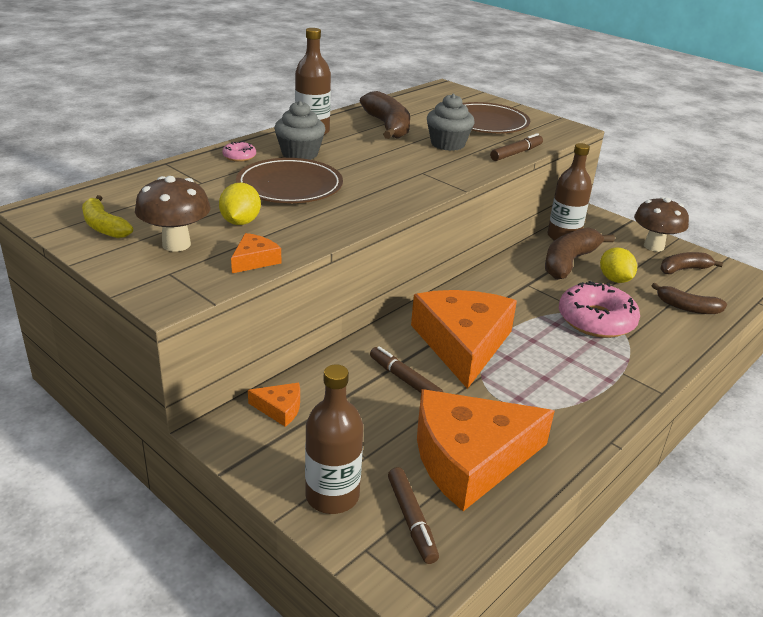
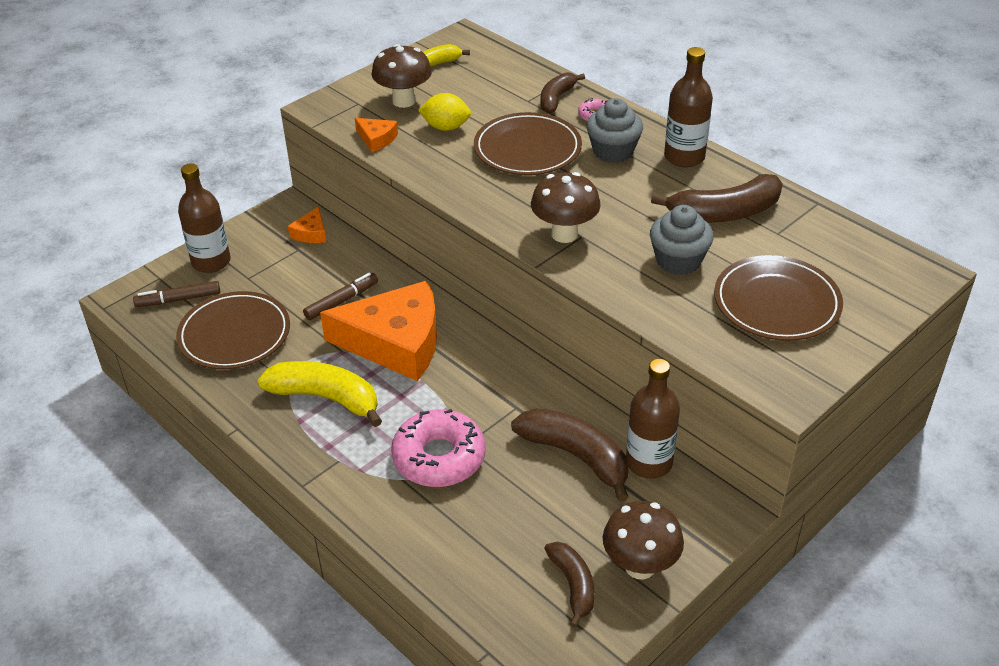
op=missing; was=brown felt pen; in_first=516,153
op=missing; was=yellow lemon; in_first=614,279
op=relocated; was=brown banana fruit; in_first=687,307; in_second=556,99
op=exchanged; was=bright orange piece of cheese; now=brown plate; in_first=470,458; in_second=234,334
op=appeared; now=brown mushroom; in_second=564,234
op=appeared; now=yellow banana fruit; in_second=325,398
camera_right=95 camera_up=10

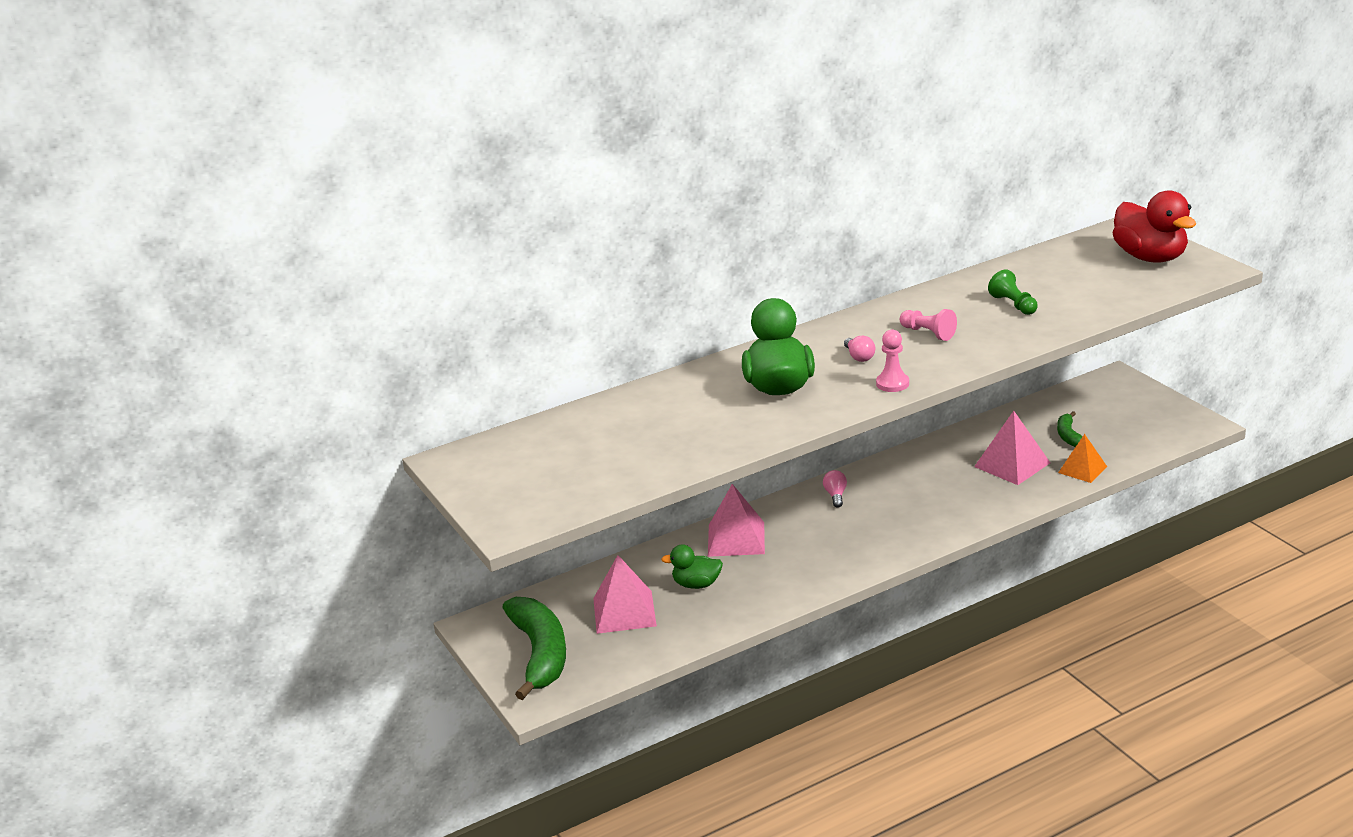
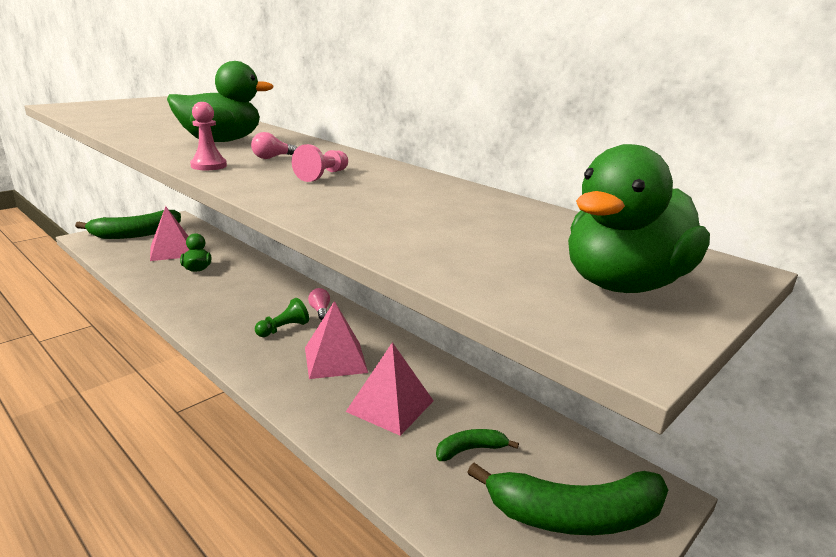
op=colour; was=crimson duck; now=green duck; in_first=1150,257; in_second=623,284
op=relocated; was=green chess pawn; in_first=1013,305; in_second=283,329
op=missing; was=bright orange pyramid; in_first=1082,469
op=spun; was=rose-pink lightbulb; in_first=835,495; in_second=320,311; clockwise=-90
op=relocated; was=rose-pink pyramid; in_first=736,539; in_second=335,359
op=appeared; now=green banana fruit; in_second=575,516
camera_right=70 camera_up=-5

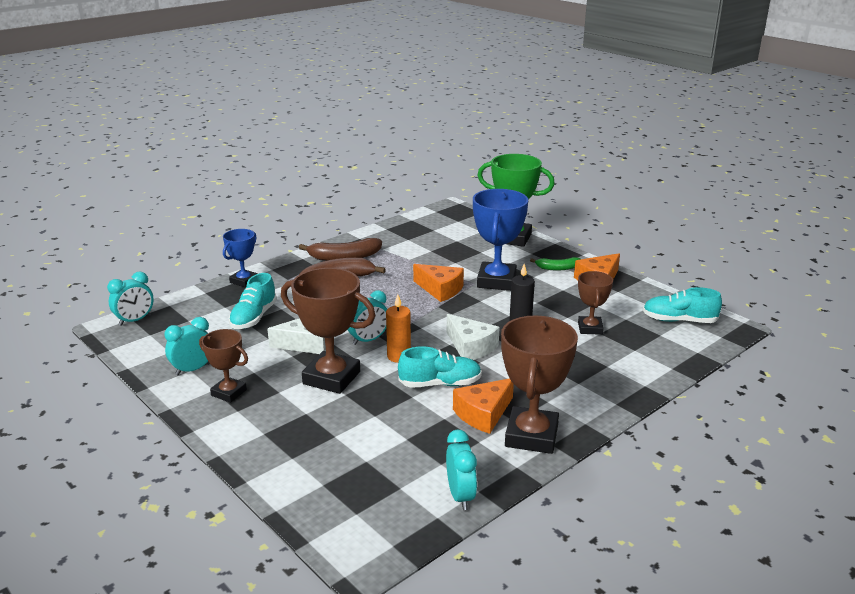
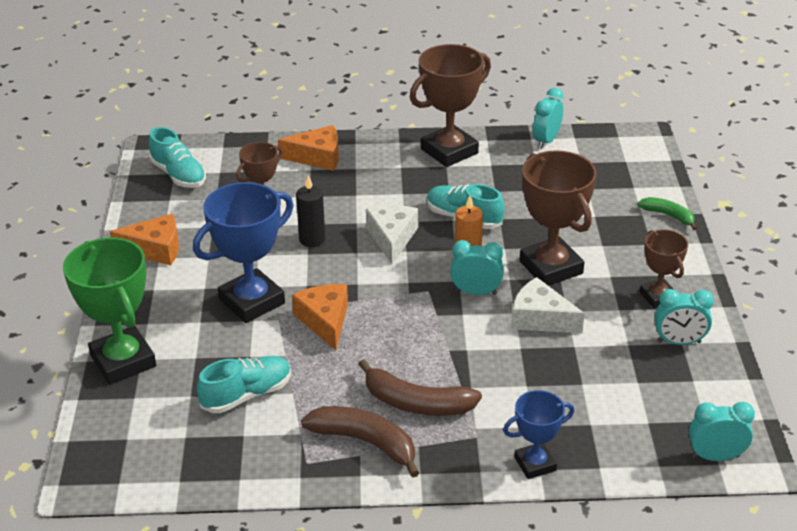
op=relocated; was=green banana fruit; in_first=557,268; in_second=668,216
op=relocated; was=aqua sneaker; in_first=254,317; in_second=247,395
op=relocated; was=bright orange piece of cheese; in_first=483,414; in_second=317,157
camera_right=-140 camera_up=10

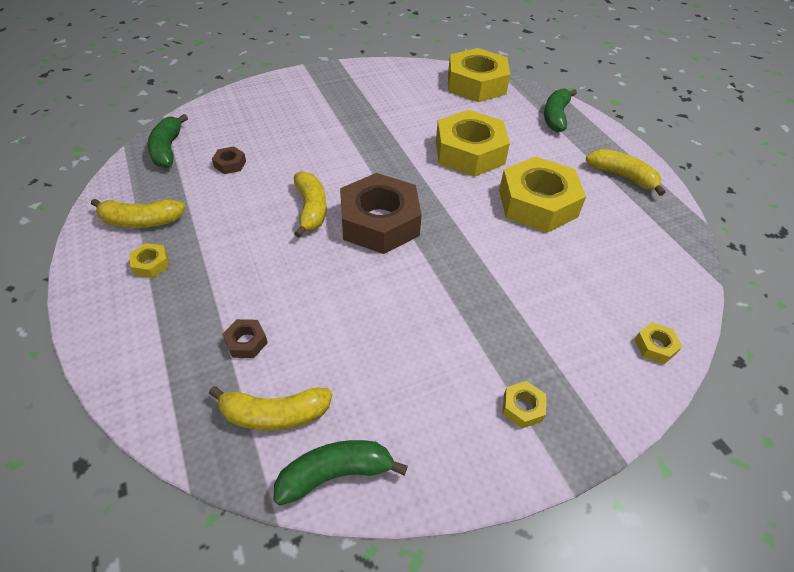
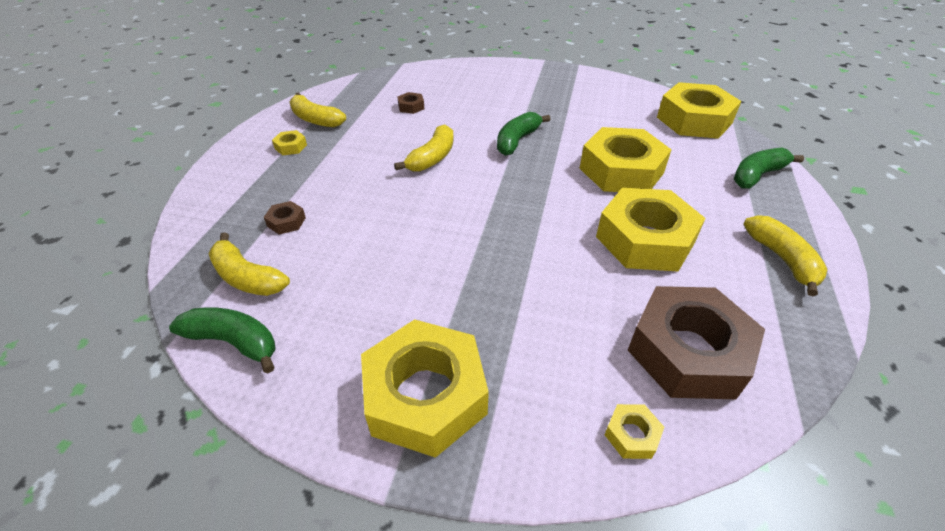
op=relocated; was=green banana fruit; in_first=167,149; in_second=517,140
op=relocated; was=brown hexagon nut; in_first=379,222; in_second=687,351
op=size; was=yellow hexagon nut; in_first=522,407; in_second=425,395; ratio=2.49
camera_right=40 camera_up=-5

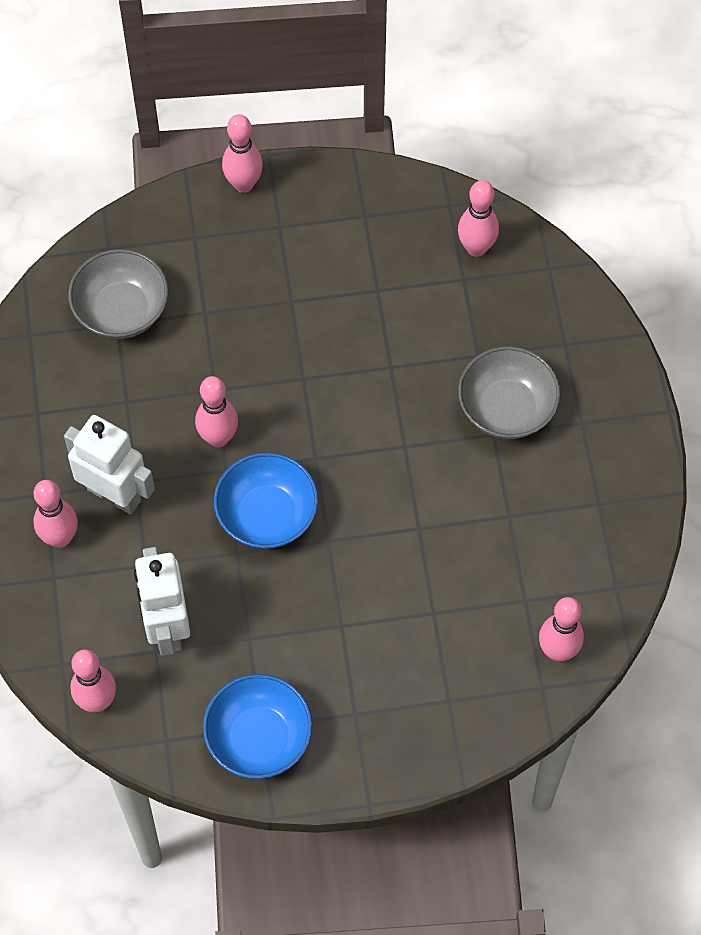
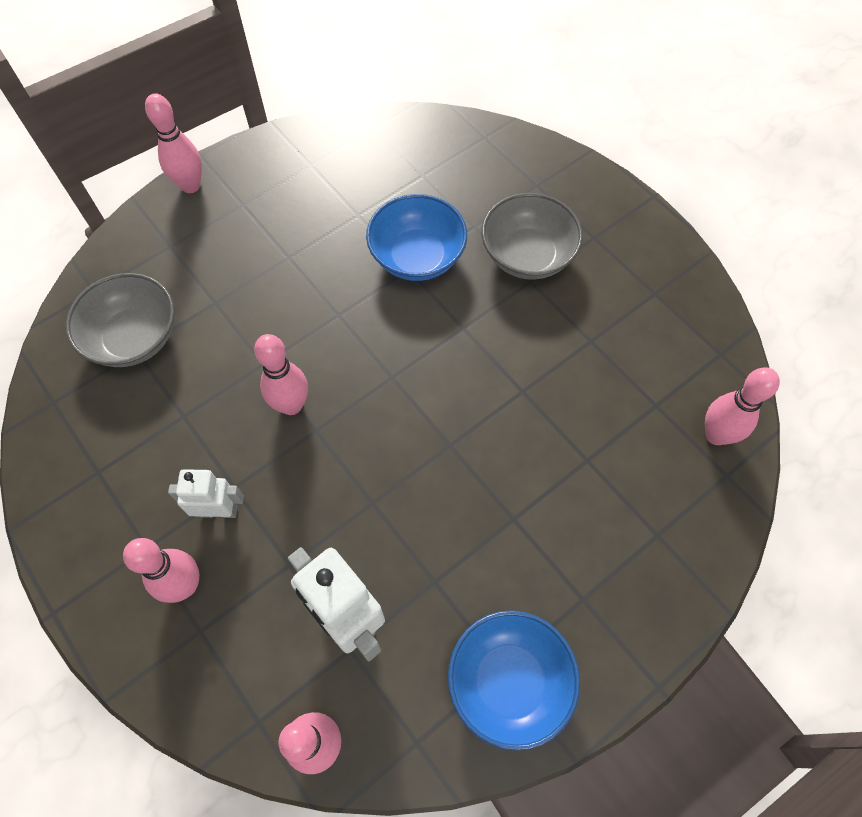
op=missing; was=rose-pink bowling pin; in_first=476,248
op=size; was=pure white robot; in_first=114,494; in_second=219,511; ratio=0.61
op=relocated; was=royal blue bowl; in_first=267,515; in_second=417,257
camera_right=-30 camera_up=0

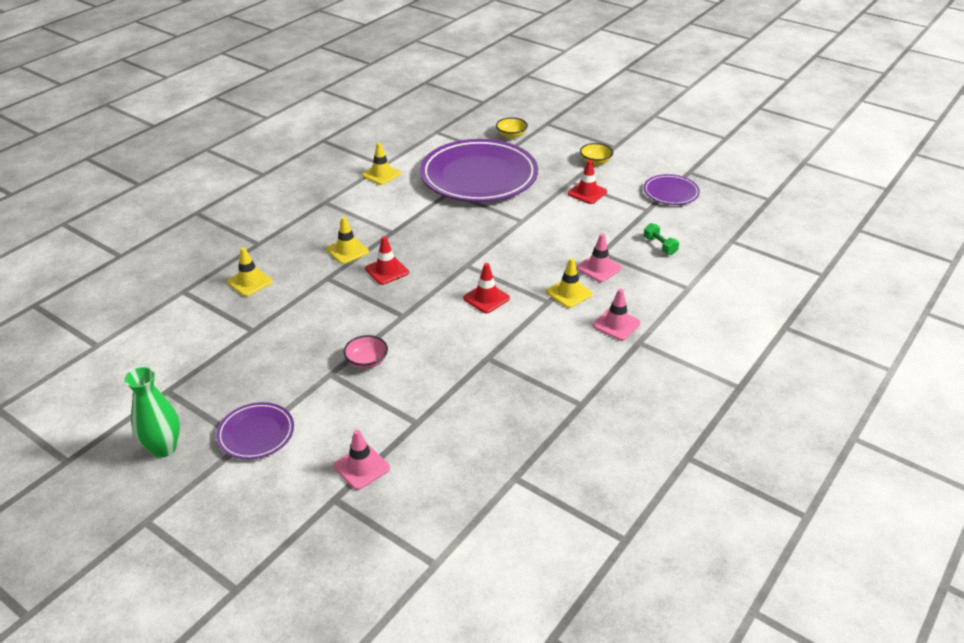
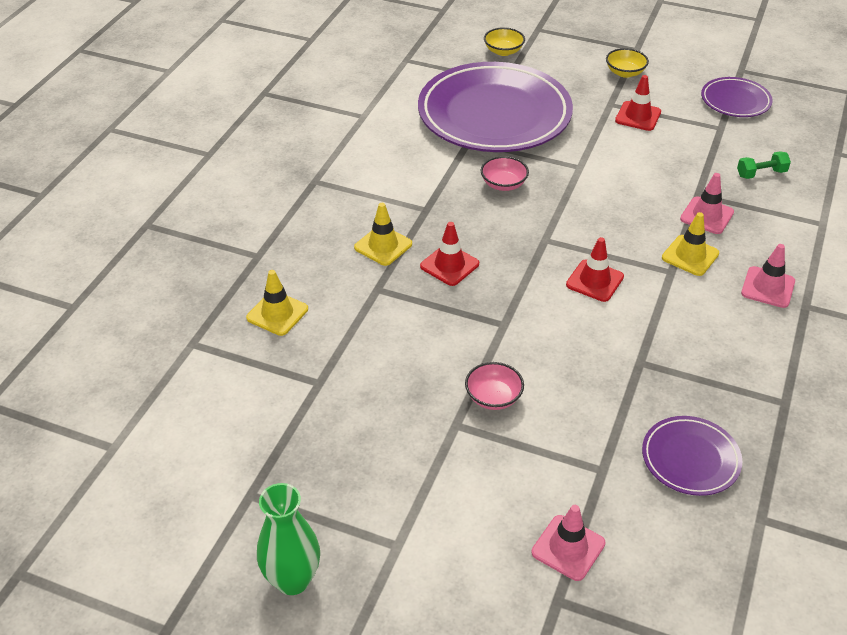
op=missing; was=yellow safety cone; in_first=381,174
op=spun; was=green free weight; in_first=660,246; in_second=761,173; clockwise=-60
op=relocated; was=purple plate; in_first=256,434; in_second=690,459
op=appeared; now=rose-pink bowl; in_second=503,184
camera_right=-15 camera_up=5

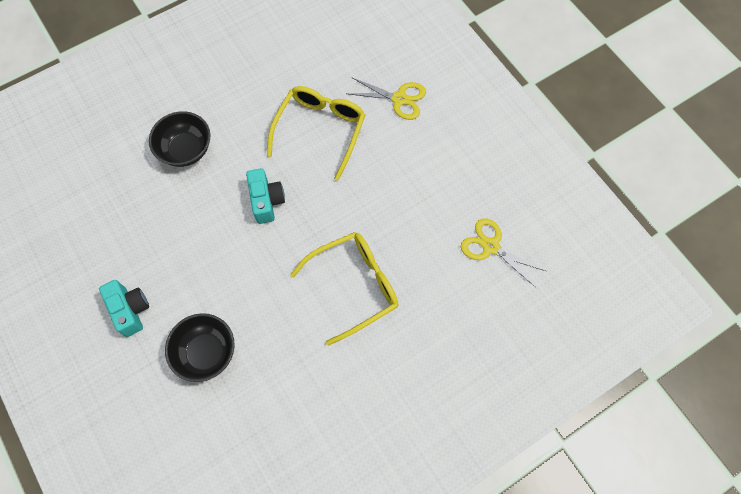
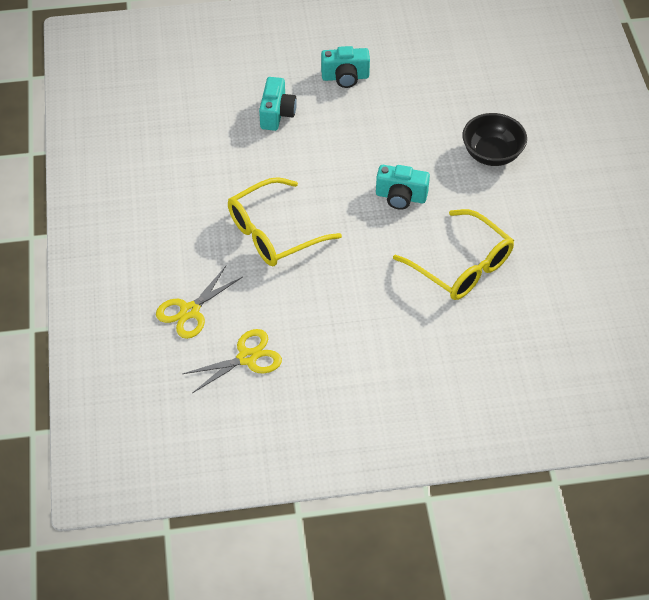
op=relocated; was=yellow pair of scissors; in_first=399,99; in_second=190,311
op=spun; was=yellow eyeglasses; in_first=355,286; in_second=273,233; clockwise=60
op=exchanged; was=black bowl; now=aqua compact camera; in_first=206,352; in_second=277,114
camera_right=115 camera_up=-15

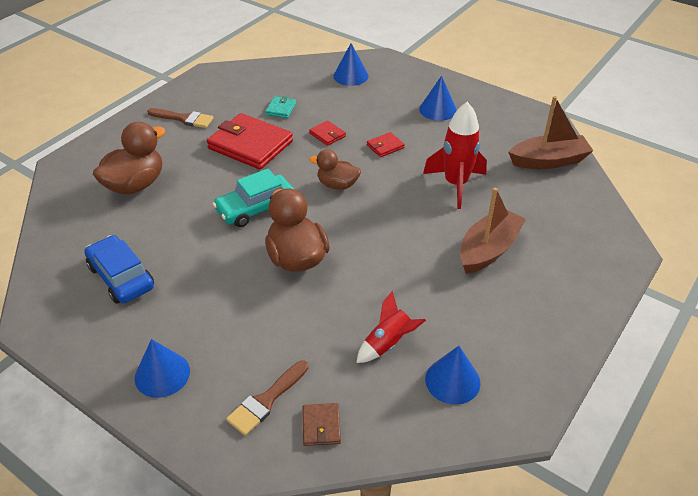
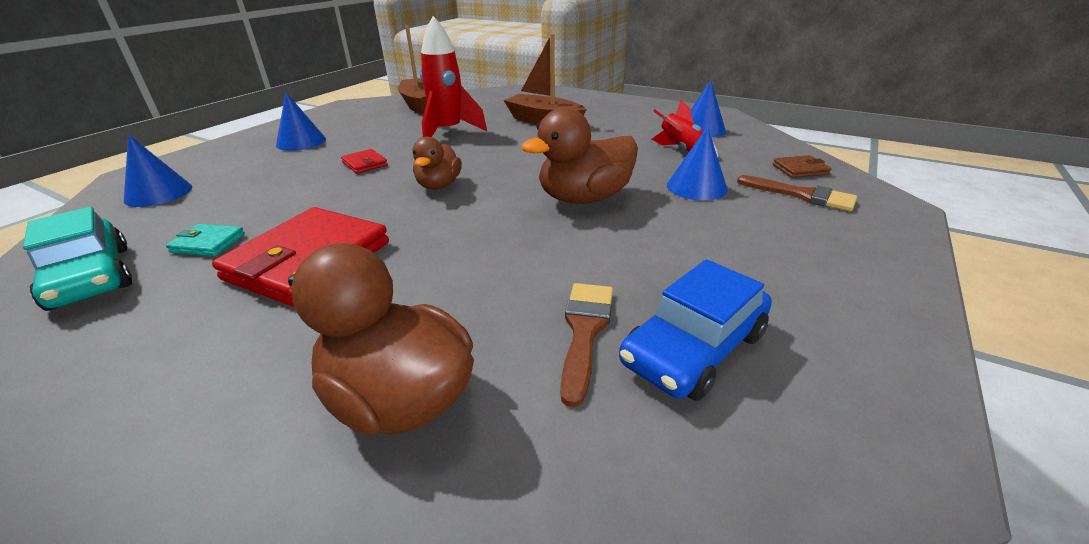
op=relocated; was=brown paint brush; in_first=184,119; in_second=584,331
op=missing; was=crimson billfold; in_first=327,135
op=relocated; was=aqua automobile; in_first=255,208; in_second=91,277
op=relocated; was=royal blue solid cone; in_first=162,374; in_second=696,187
camera_right=-95 camera_up=-10

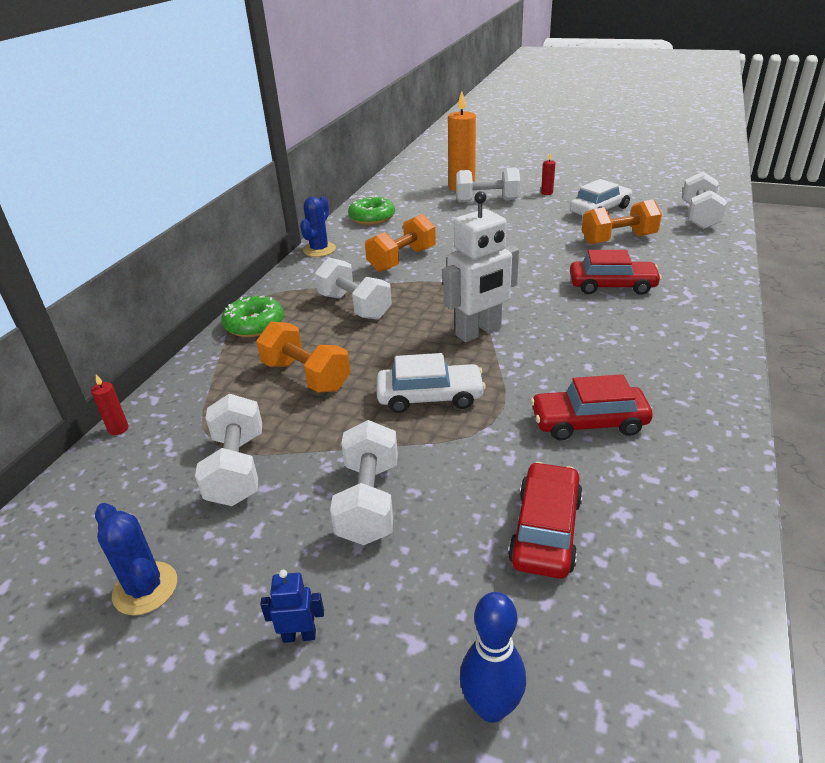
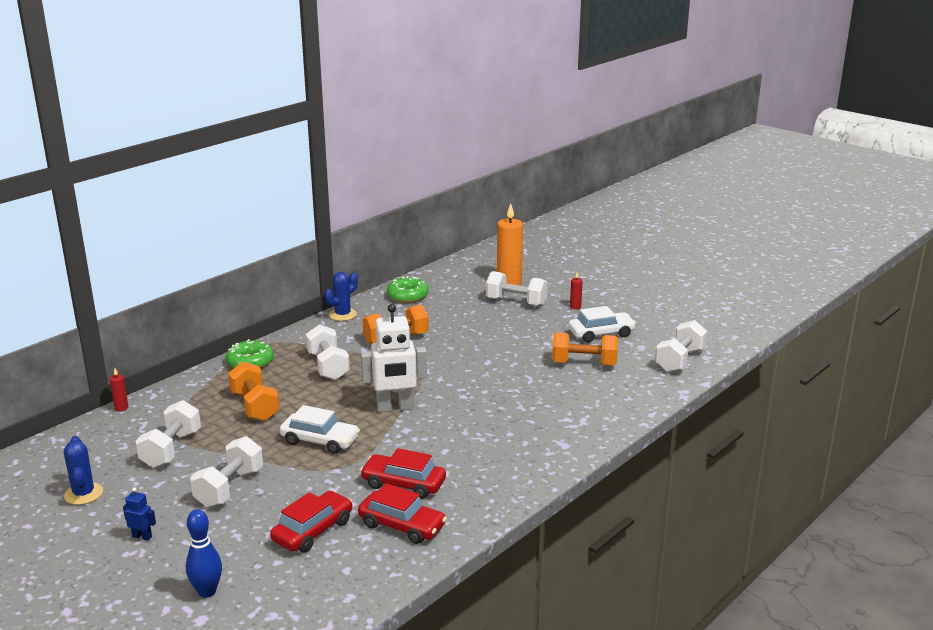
op=relocated; was=crimson automobile; in_first=612,286; in_second=402,525
camera_right=20 camera_up=-10

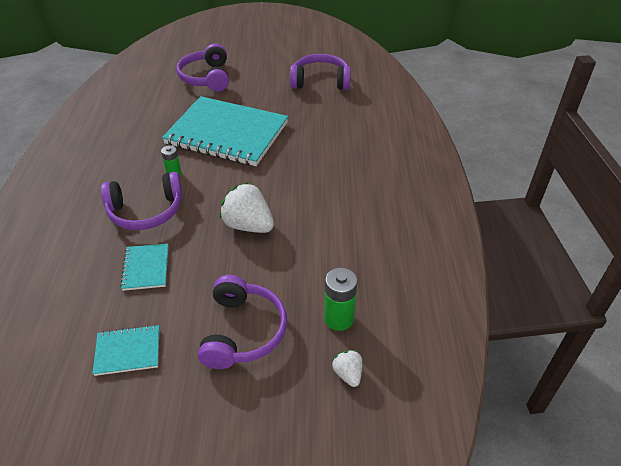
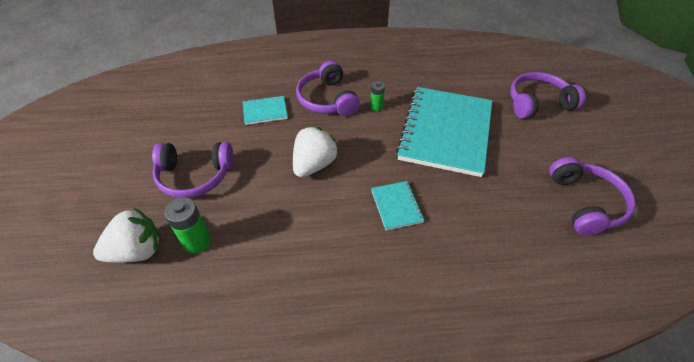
op=relocated; was=aqua exercise book; in_first=128,351; in_second=396,206
op=size; was=pure white toy strawberry; in_first=348,374; in_second=137,251; ratio=1.94
camera_right=85 camera_up=5

